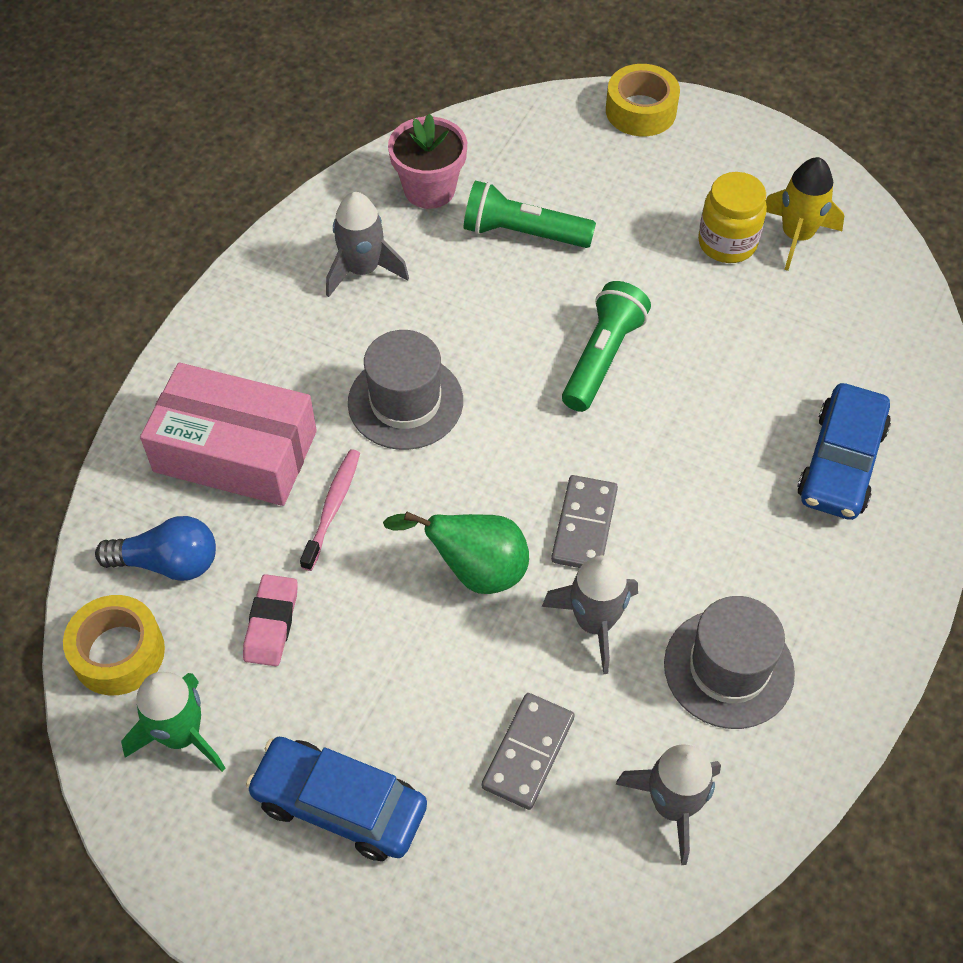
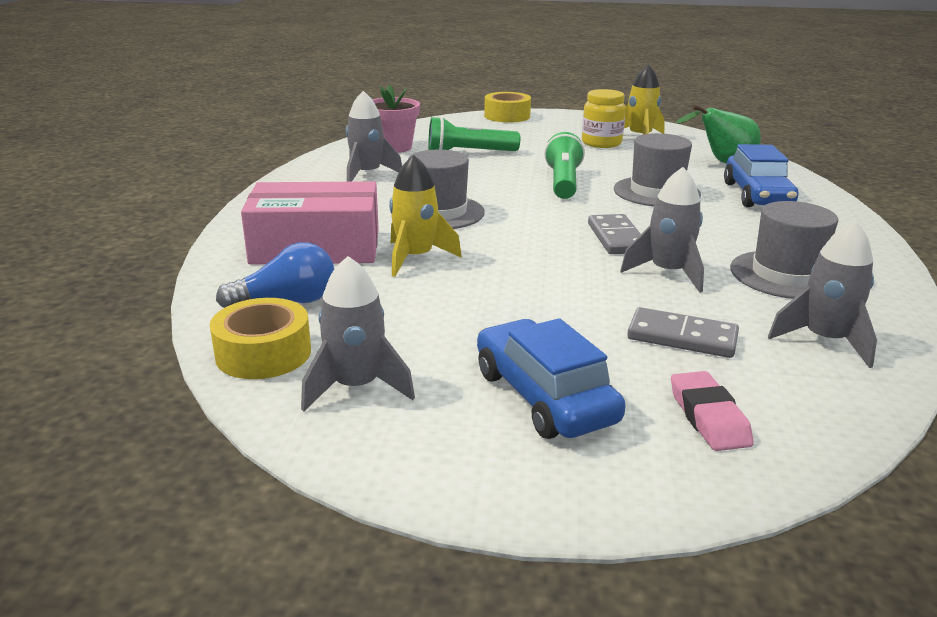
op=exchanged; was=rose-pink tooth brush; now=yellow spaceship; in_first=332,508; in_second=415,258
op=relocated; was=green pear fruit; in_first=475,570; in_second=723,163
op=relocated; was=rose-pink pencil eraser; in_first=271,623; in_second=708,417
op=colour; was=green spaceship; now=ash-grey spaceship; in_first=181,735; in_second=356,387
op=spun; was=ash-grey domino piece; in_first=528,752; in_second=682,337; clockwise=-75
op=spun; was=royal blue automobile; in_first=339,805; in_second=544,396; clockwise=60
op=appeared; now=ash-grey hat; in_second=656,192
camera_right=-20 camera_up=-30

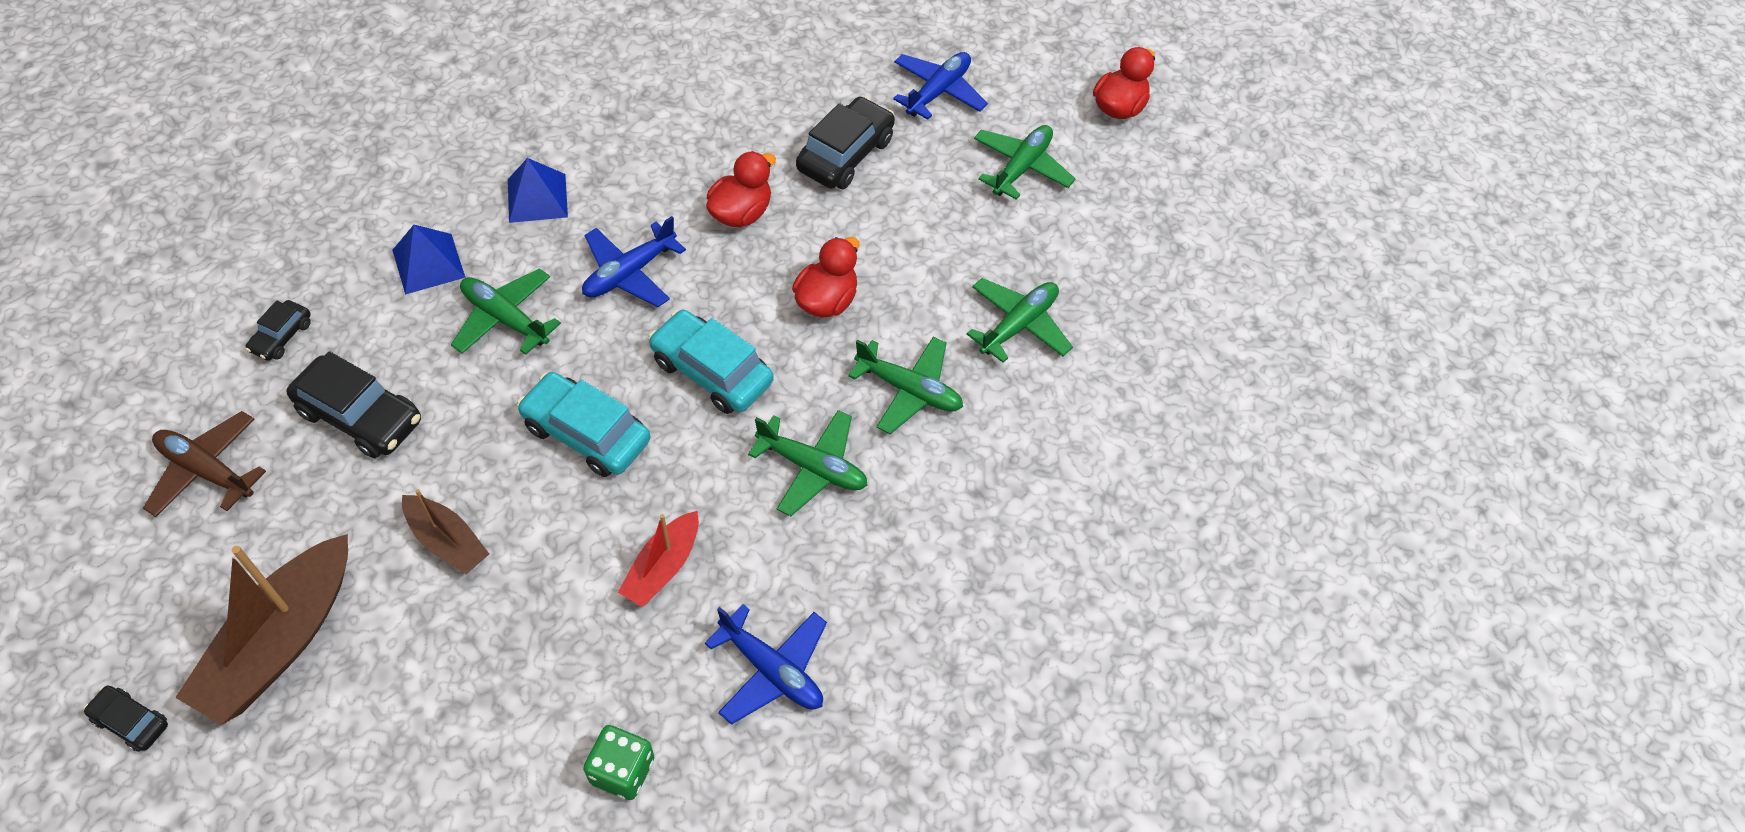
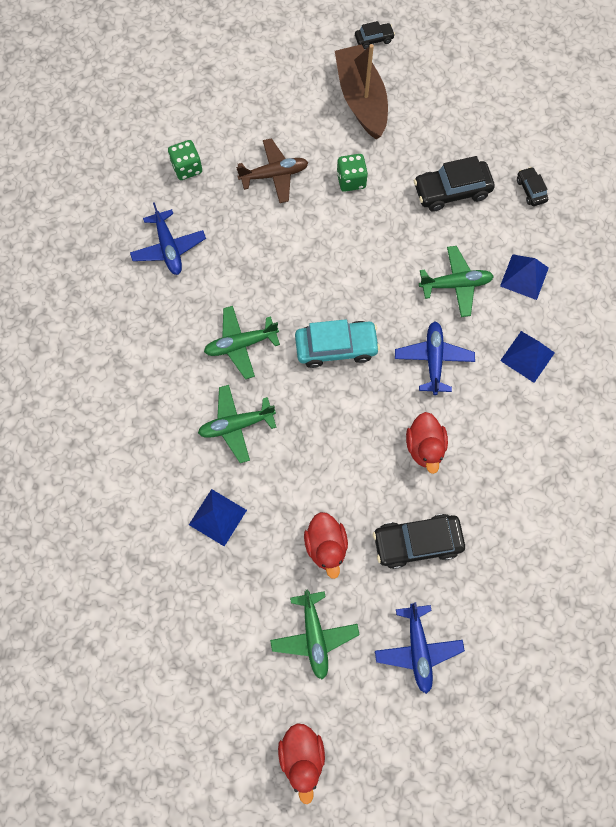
op=spun; was=black automobile; in_first=845,154; in_second=417,542; clockwise=90
op=relocated; was=crimson duck; in_first=826,300; in_second=326,545
op=exchanged; was=green aeroplane; now=royal blue pyramid; in_first=1018,325; in_second=218,517
op=missing; was=aqua automobile; in_first=586,433
op=relocated; was=brown aeroplane; in_first=207,471; in_second=274,175
op=exchanged; was=brown sailboat; now=green dice; in_first=447,541; in_second=351,180
op=missing; was=crimson sailboat; in_first=663,567
op=spun; was=royal blue aeroplane; in_first=771,670; in_second=169,248; clockwise=-105
camera_right=140 camera_up=15

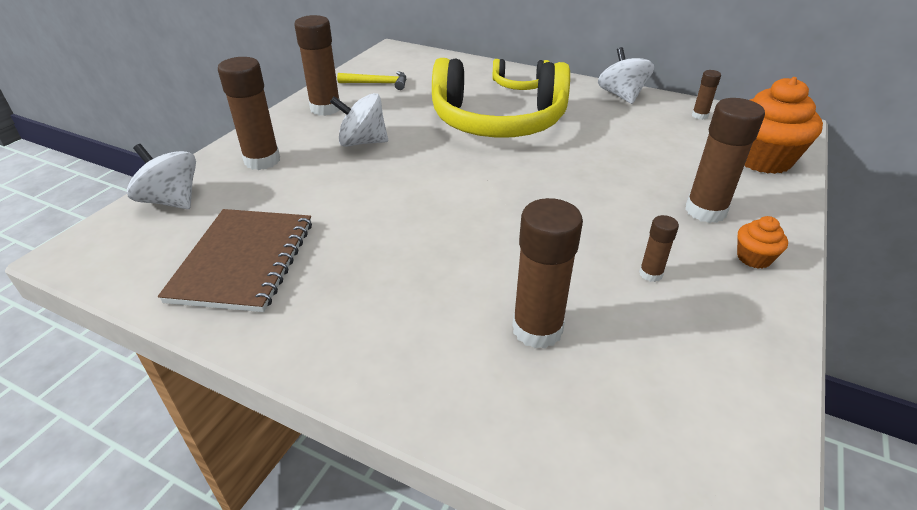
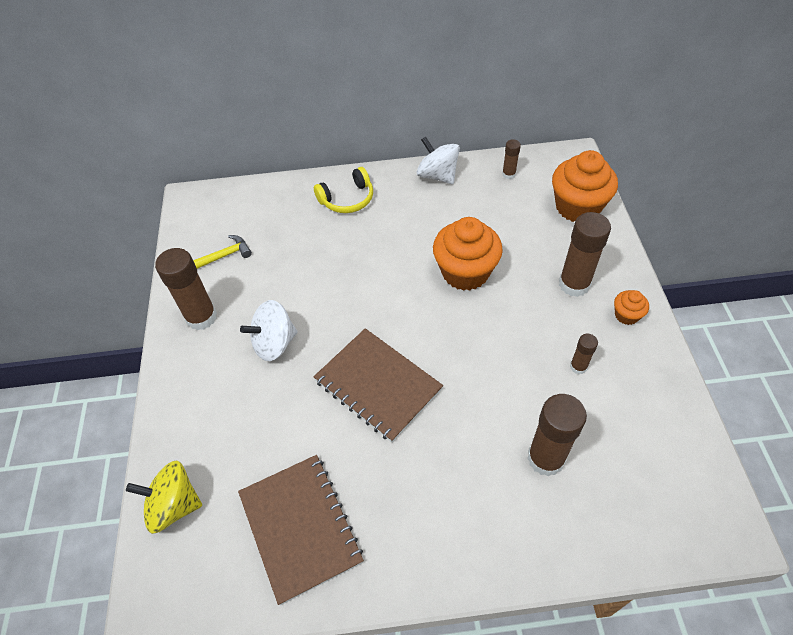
op=missing; was=brown glue stick; in_first=262,160
op=missing; was=yellow headphones; in_first=498,121
op=colour; was=pure white toy top; now=yellow toy top; in_first=172,201; in_second=174,505
op=appeared; now=bright orange muffin; in_second=465,272
op=appeared; now=brown exercise book; in_second=378,385
camera_right=-30 camera_up=15

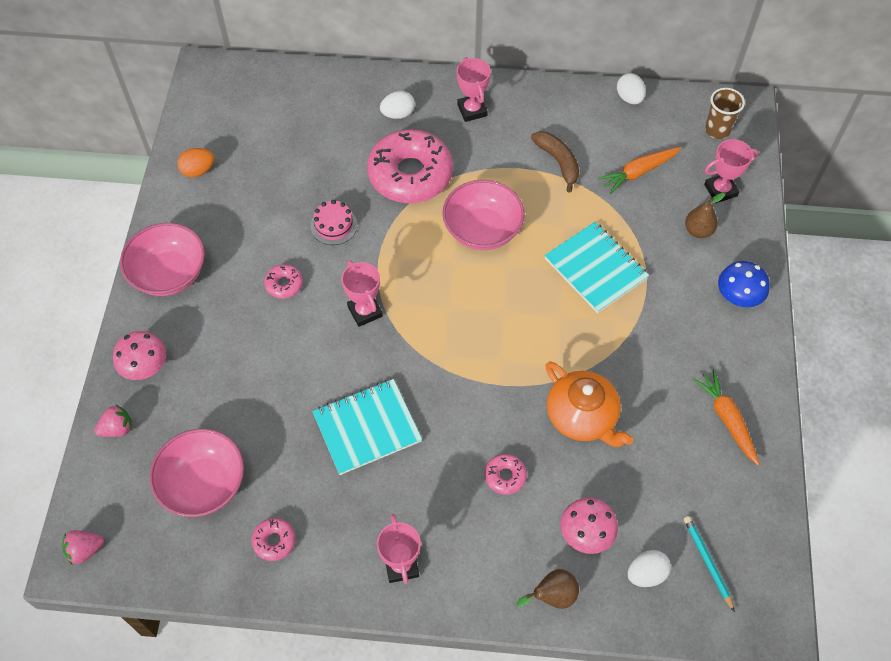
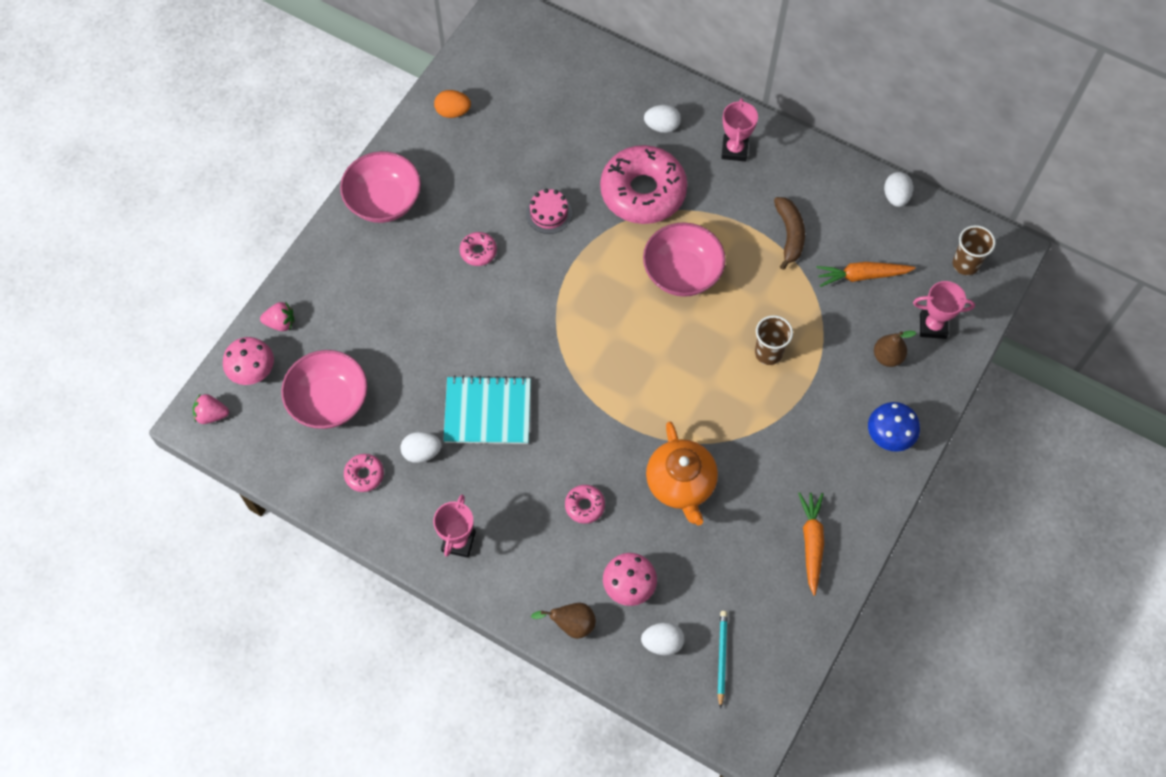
op=exchanged; was=aqua exercise book; now=brown tumbler; in_first=596,268; in_second=768,353
op=missing; was=rose-pink award cup; in_first=365,311
op=relocated; was=rose-pink mushroom; in_first=145,366; in_second=252,370
op=appeared; now=pure white egg; in_second=422,452
camera_right=25 camera_up=5

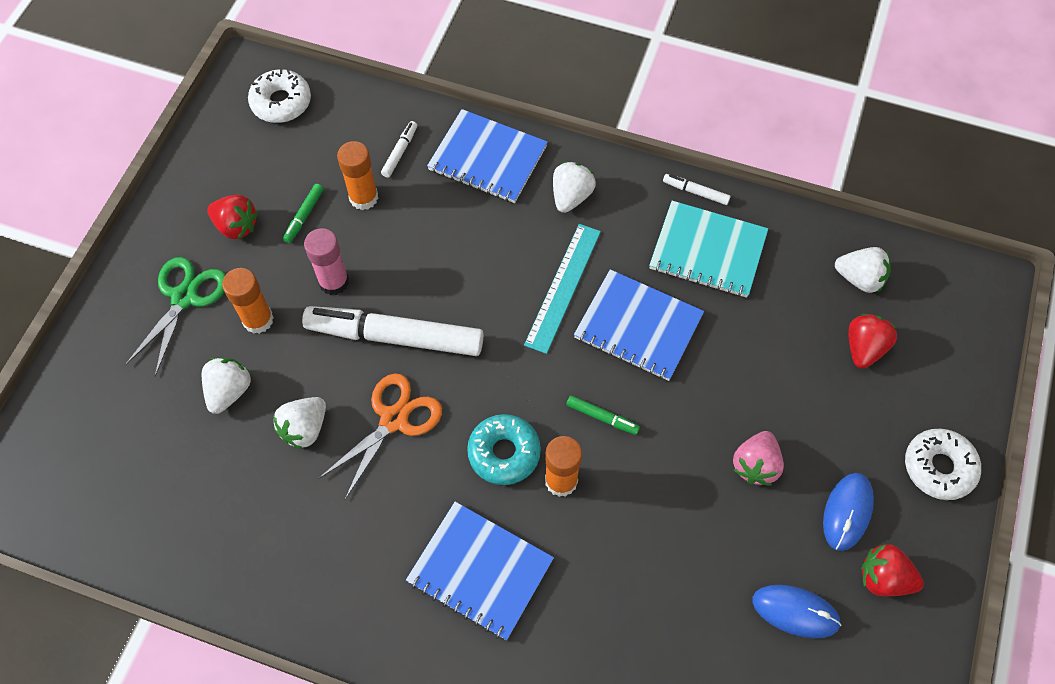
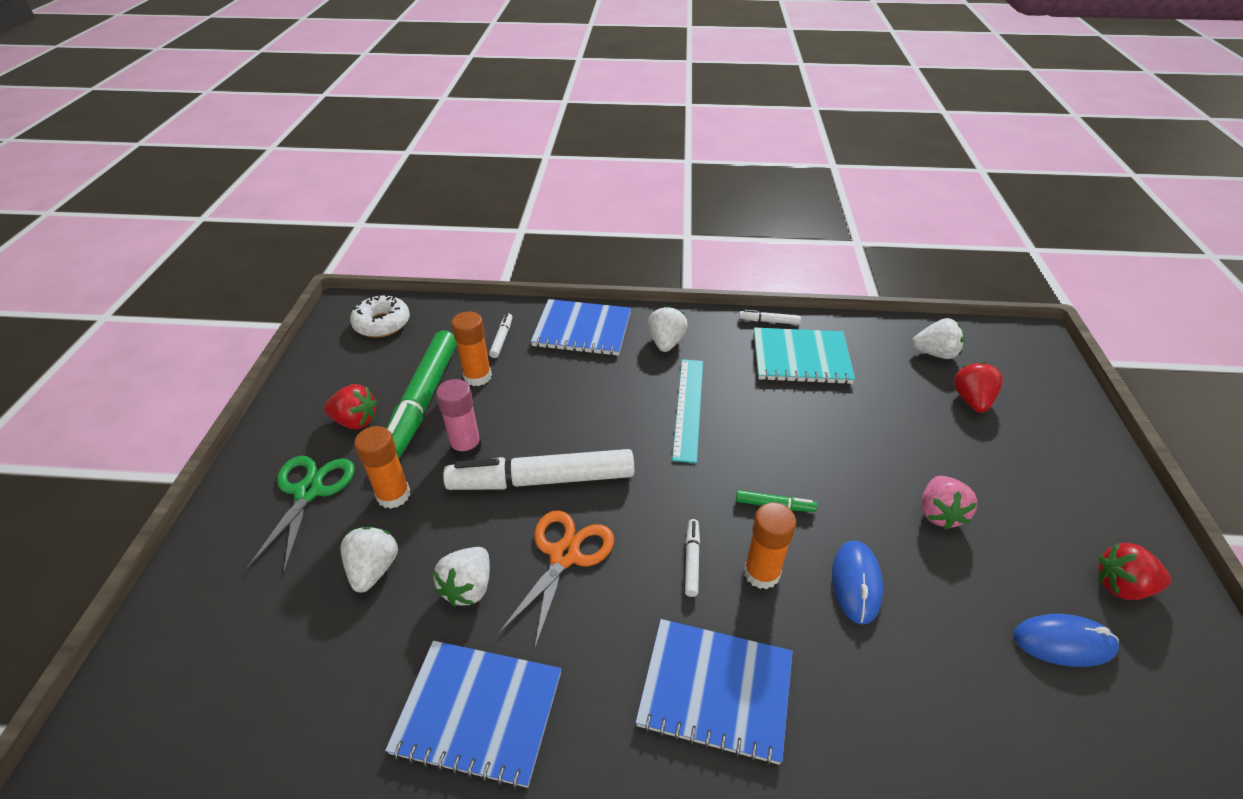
op=size; was=green felt pen; in_first=304,216; in_second=423,400; ratio=2.43
op=relocated; was=royal blue exercise book; in_first=638,326; in_second=478,712
op=exchanged; was=aqua donut; now=pure white felt pen; in_first=504,453; in_second=692,560
op=missing; was=pure white donut; in_first=938,467
op=relocated; was=royal blue mouse; in_first=847,512; in_second=856,583
camera_right=-15 camera_up=-20

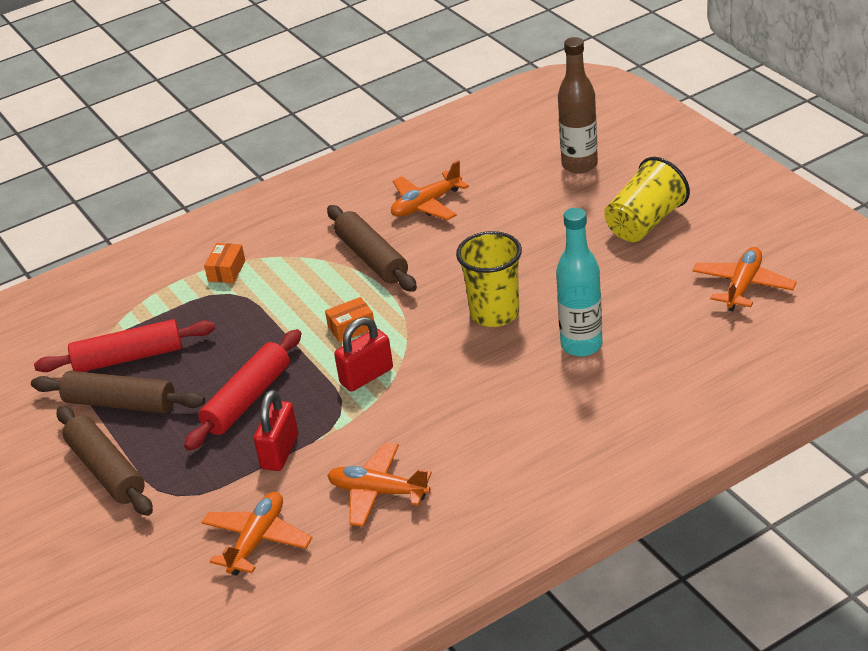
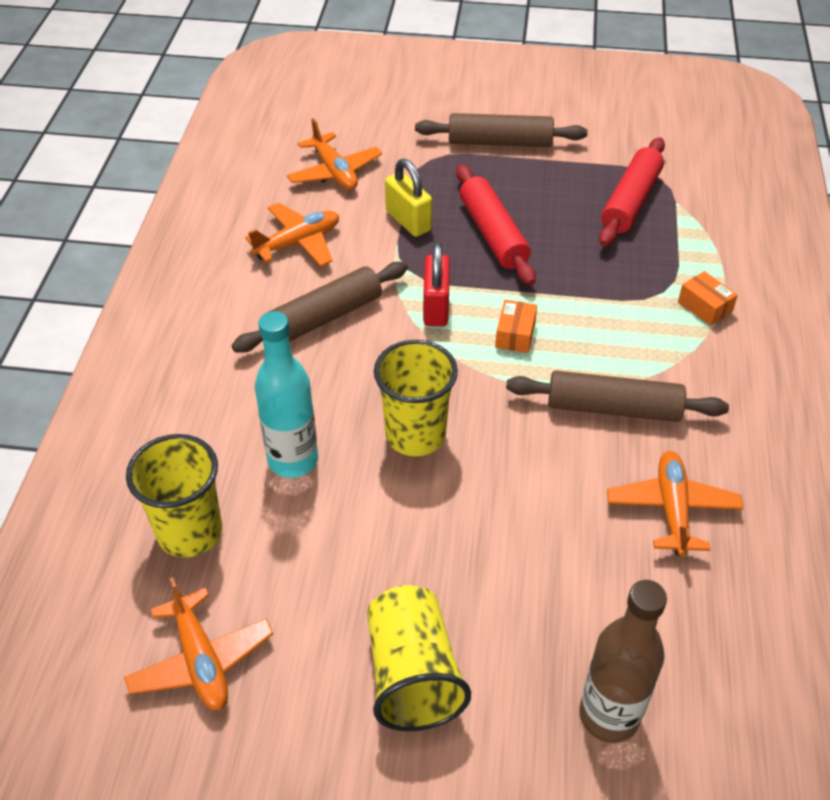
op=relocated; was=brown rolling pin; in_first=120,404; in_second=323,317
op=colour; was=crimson small lock; now=yellow small lock; in_first=280,452; in_second=408,221
op=appeared; now=yellow tumbler; in_second=190,532
camera_right=125 camera_up=10

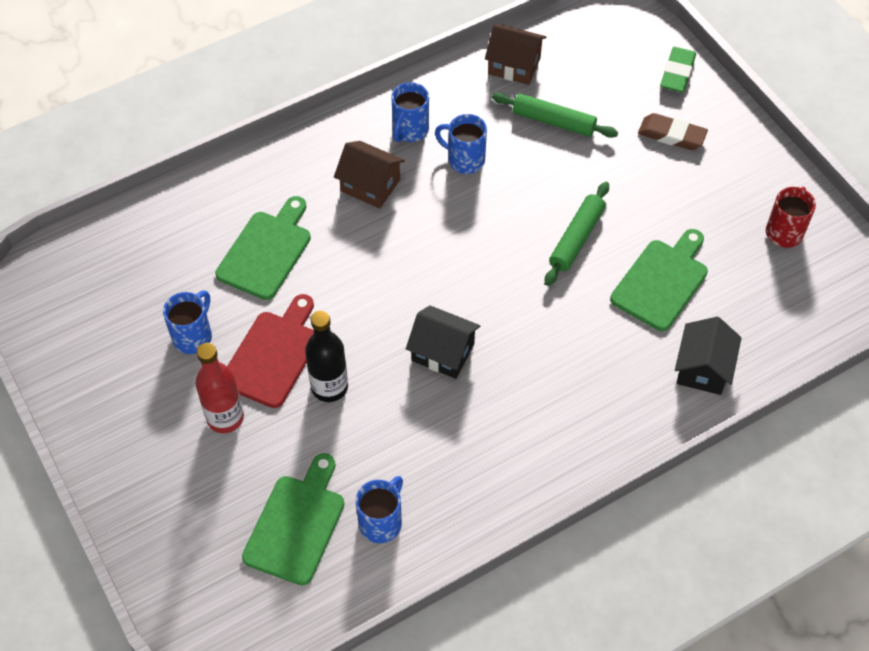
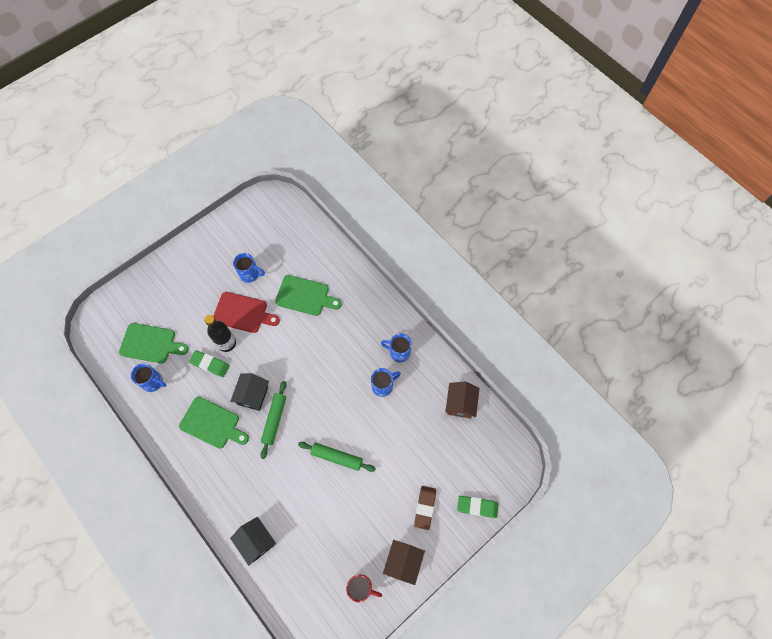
op=relocated; was=green rolling pin; in_first=553,121; in_second=274,420
op=spun; was=royal blue tea mug; in_first=464,160; in_second=383,386; clockwise=45
op=relocated; was=brown house; in_first=370,185; in_second=403,562
op=relocated; was=green chopping board; in_first=661,281; in_second=212,423
op=spun; was=black house; in_first=703,369; in_second=256,541; clockwise=45
op=missing; was=crimson flask; in_first=225,418
op=appeared; now=green pencil eraser; in_second=210,364
camera_right=80 camera_up=10

